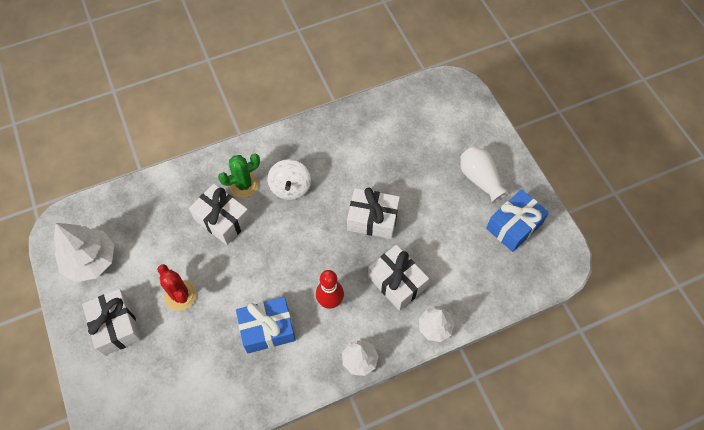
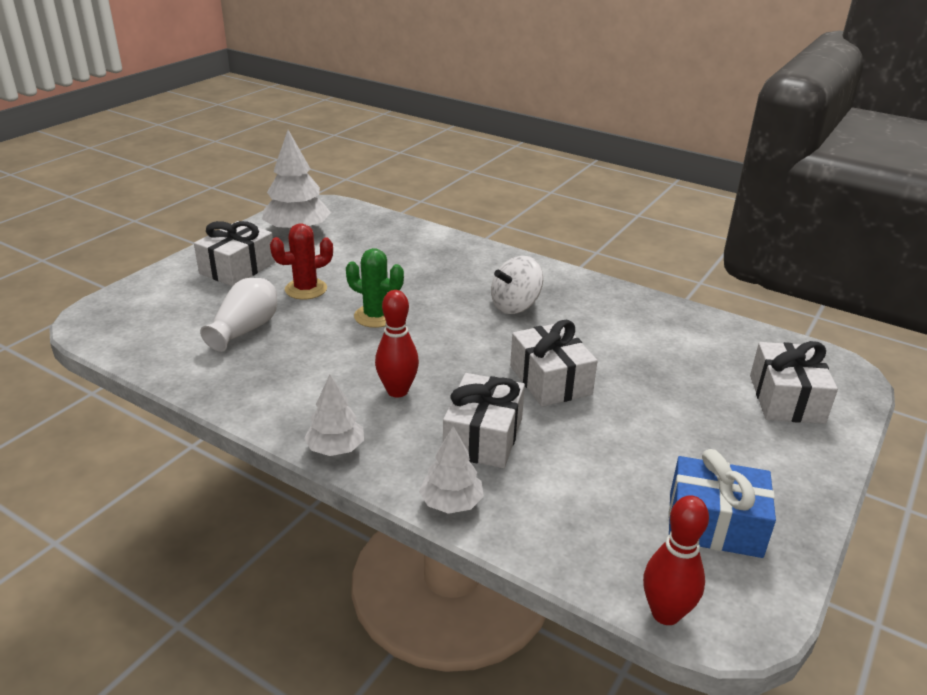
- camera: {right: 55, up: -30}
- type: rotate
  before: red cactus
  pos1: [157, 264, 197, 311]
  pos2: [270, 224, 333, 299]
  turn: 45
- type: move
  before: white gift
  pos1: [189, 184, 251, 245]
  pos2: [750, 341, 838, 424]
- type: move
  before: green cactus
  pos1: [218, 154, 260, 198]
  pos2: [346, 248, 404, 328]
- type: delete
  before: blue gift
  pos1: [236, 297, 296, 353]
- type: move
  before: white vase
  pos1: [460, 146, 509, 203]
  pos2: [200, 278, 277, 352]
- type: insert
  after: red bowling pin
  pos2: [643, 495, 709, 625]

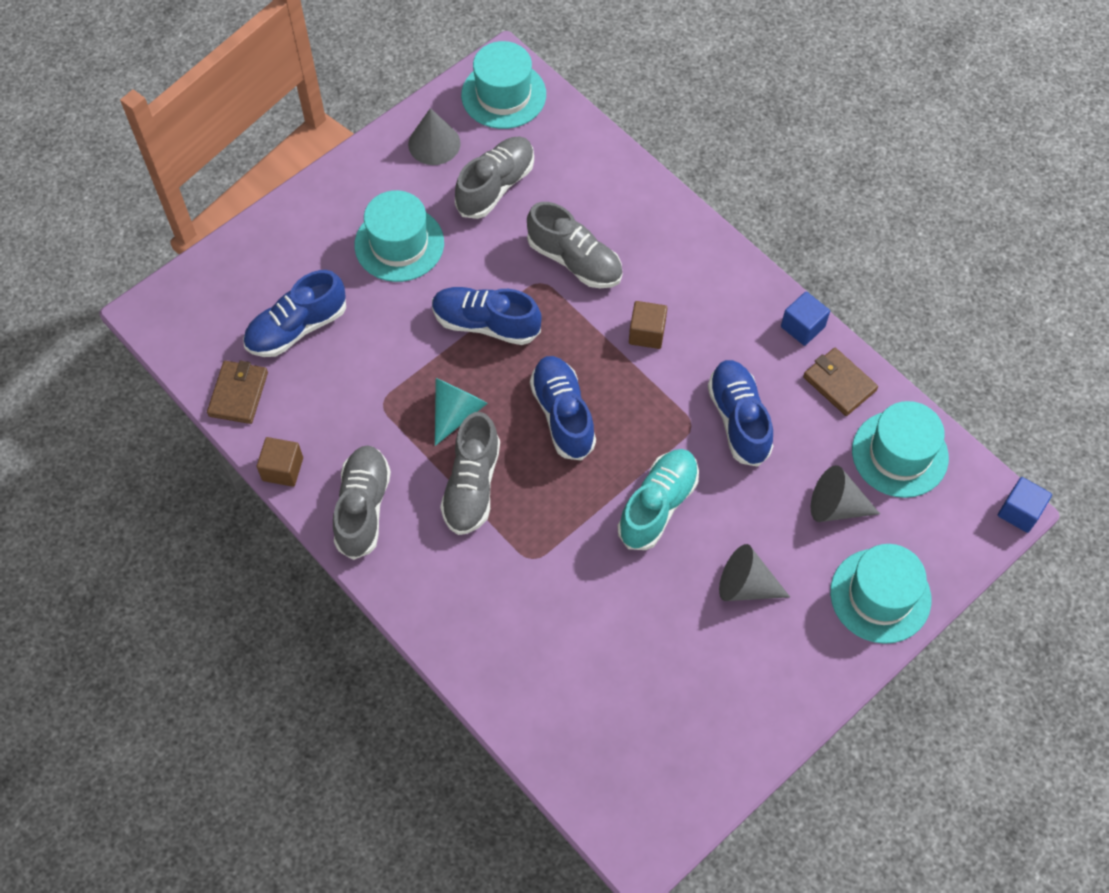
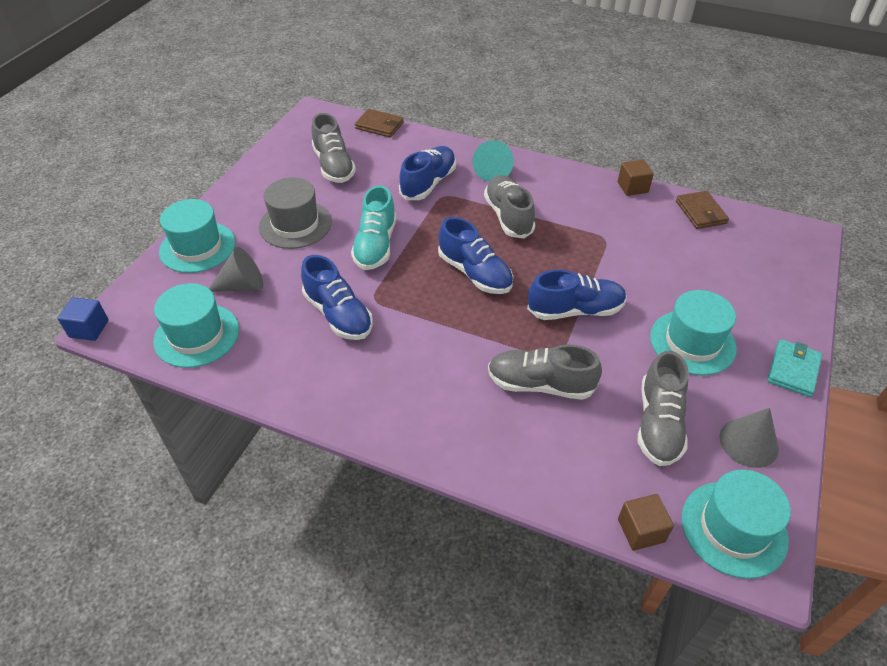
- camera: {right: 155, up: -15}
- type: move
  before: blue shoe
  pos1: [243, 270, 346, 357]
  pos2: [399, 146, 456, 200]
- type: move
  before: grey shoe
  pos1: [333, 446, 391, 560]
  pos2: [311, 113, 356, 183]
- type: move
  before: turquoise cone
  pos1: [435, 378, 488, 446]
  pos2: [472, 140, 514, 182]
- type: move
  before: brown cube
  pos1: [629, 301, 667, 349]
  pos2: [618, 494, 674, 551]
- type: replace
  before: grey cone
  after: grey hat
  pos1: [719, 544, 790, 601]
  pos2: [259, 177, 332, 249]
- type: delete
  before: blue cube
  pos1: [781, 291, 830, 346]
- type: move
  before: brown wallet
  pos1: [803, 348, 878, 416]
  pos2: [355, 109, 404, 138]
- type: insert
  after: turquoise wallet
  pos2: [767, 339, 822, 397]

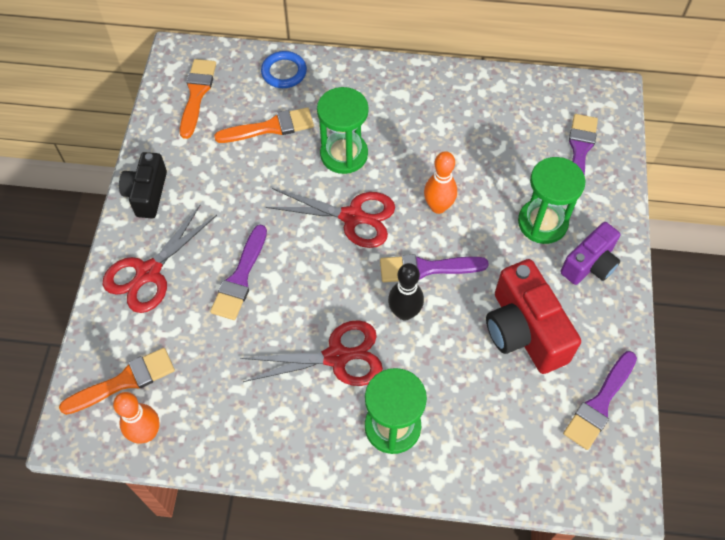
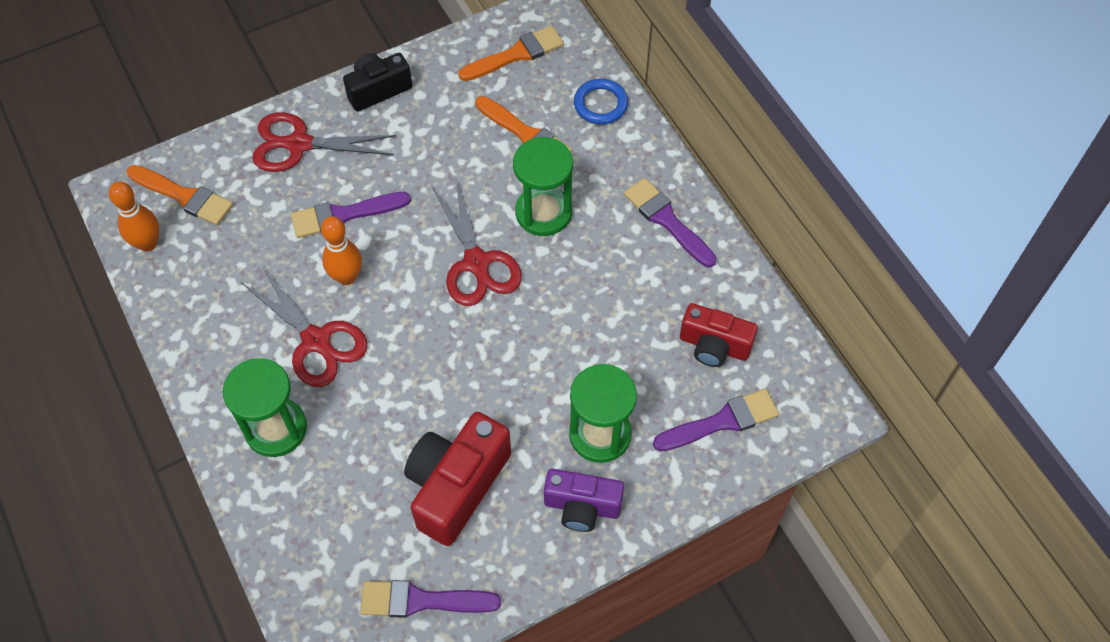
- camera: {right: 55, up: 0}
- type: move
  before: purple brush
  pos1: [380, 254, 489, 282]
  pos2: [624, 178, 716, 267]
- type: delete
  before: black bowling pin
  pos1: [388, 263, 424, 320]
- type: move
  before: orange bowling pin
  pos1: [424, 151, 457, 214]
  pos2: [321, 216, 362, 285]
- type: insert
  after: red camera
  pos2: [680, 303, 758, 367]

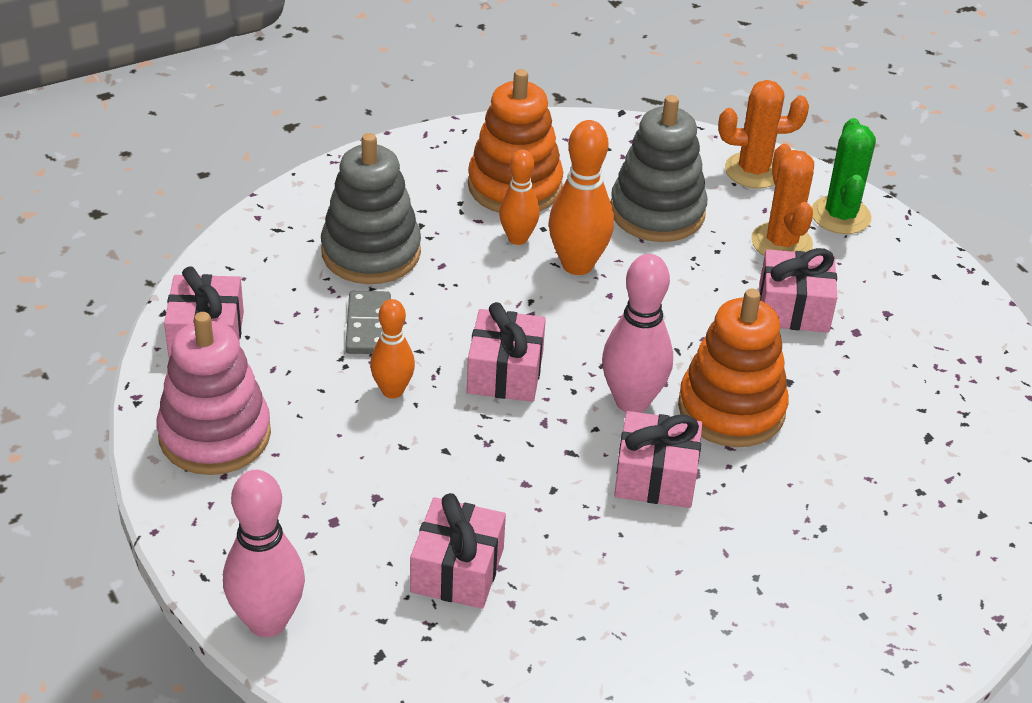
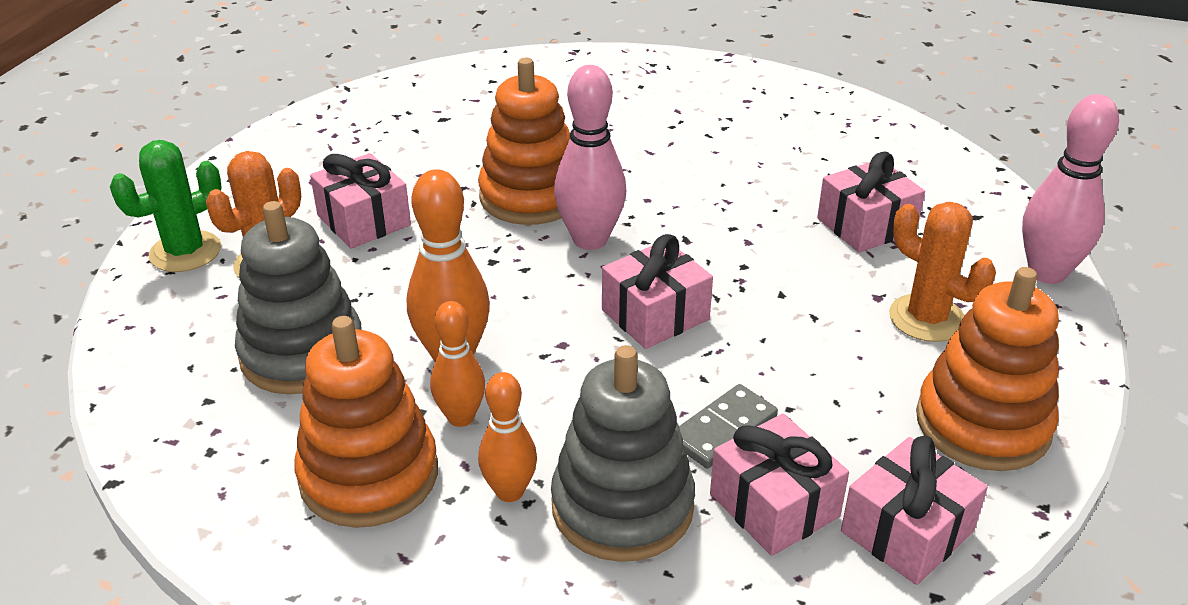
- camera: {right: -130, up: -5}
- type: recolor
  before: pink stacking toy
  after: orange stacking toy
  pos1: [157, 312, 271, 475]
  pos2: [916, 267, 1059, 471]
- type: move
  before: orange bowling pin
  pos1: [370, 299, 415, 399]
  pos2: [478, 372, 537, 502]
- type: move
  before: pink gift
  pos1: [614, 411, 702, 508]
  pos2: [710, 414, 849, 556]
- type: move
  before: orange cactus
  pos1: [718, 80, 809, 188]
  pos2: [889, 202, 996, 342]

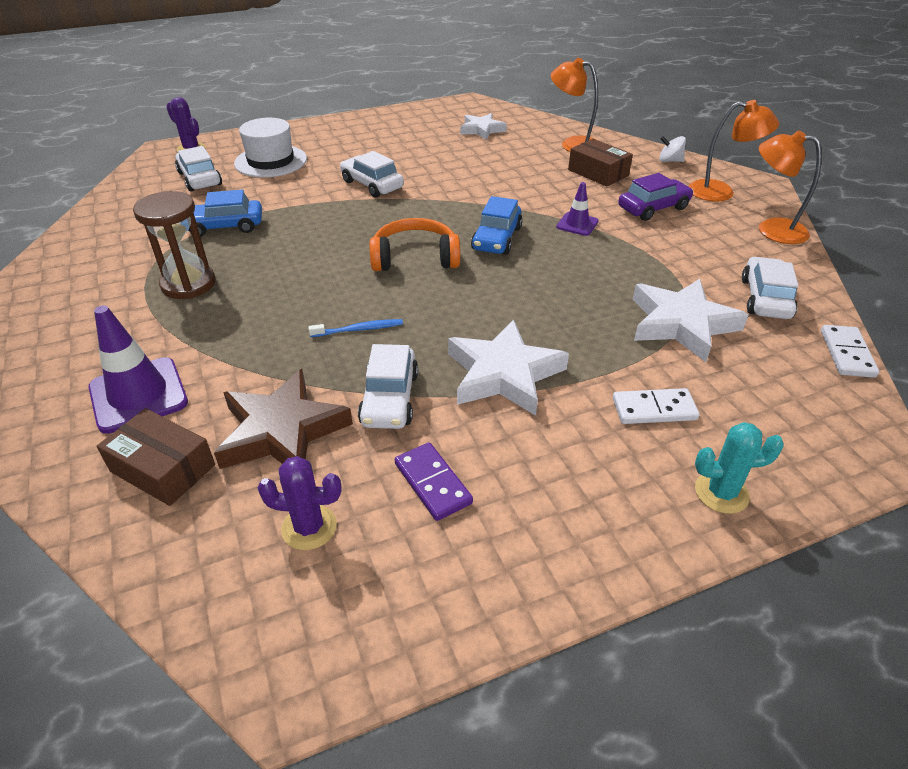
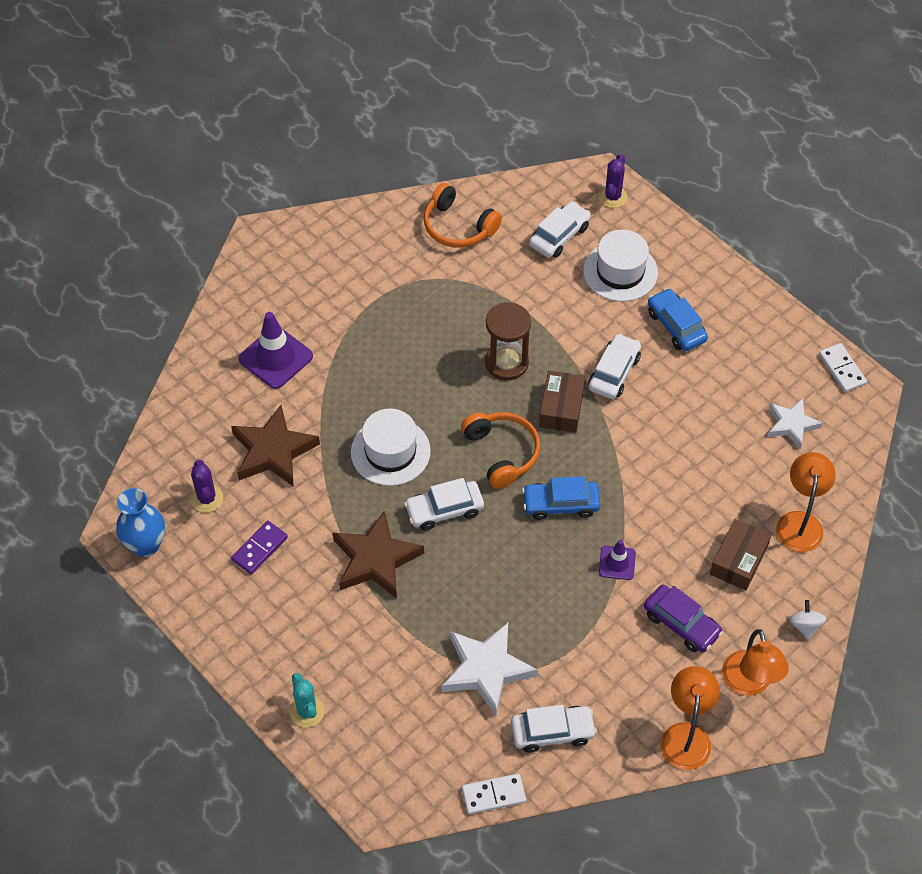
- camera: {right: 70, up: 15}
- type: move
  before: brown box
  pos1: [97, 408, 215, 506]
  pos2: [539, 371, 585, 433]
- type: move
  before: brown hourglass
  pos1: [133, 191, 215, 299]
  pos2: [485, 302, 531, 380]
- type: move
  before: blue car
  pos1: [188, 190, 262, 237]
  pos2: [648, 288, 708, 351]
- type: replace
  before: blue toothbrush
  after: white hat
  pos1: [308, 319, 403, 337]
  pos2: [351, 408, 431, 486]
- type: move
  before: white car
  pos1: [358, 344, 418, 429]
  pos2: [404, 478, 484, 531]
- type: recolor
  before: white star
  after: brown star
  pos1: [448, 320, 569, 416]
  pos2: [333, 511, 424, 599]
- type: move
  before: white domino
  pos1: [613, 388, 700, 424]
  pos2: [819, 343, 867, 392]
- type: insert
  after: blue vase
  pos2: [116, 488, 165, 557]
- type: insert
  after: orange headphones
  pos2: [424, 183, 502, 248]

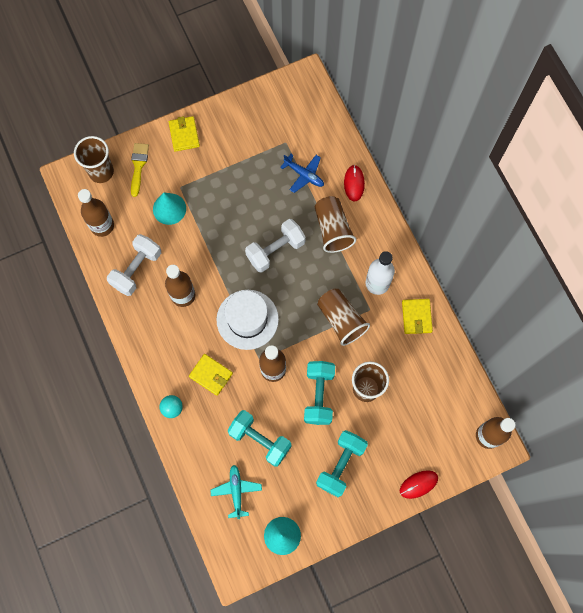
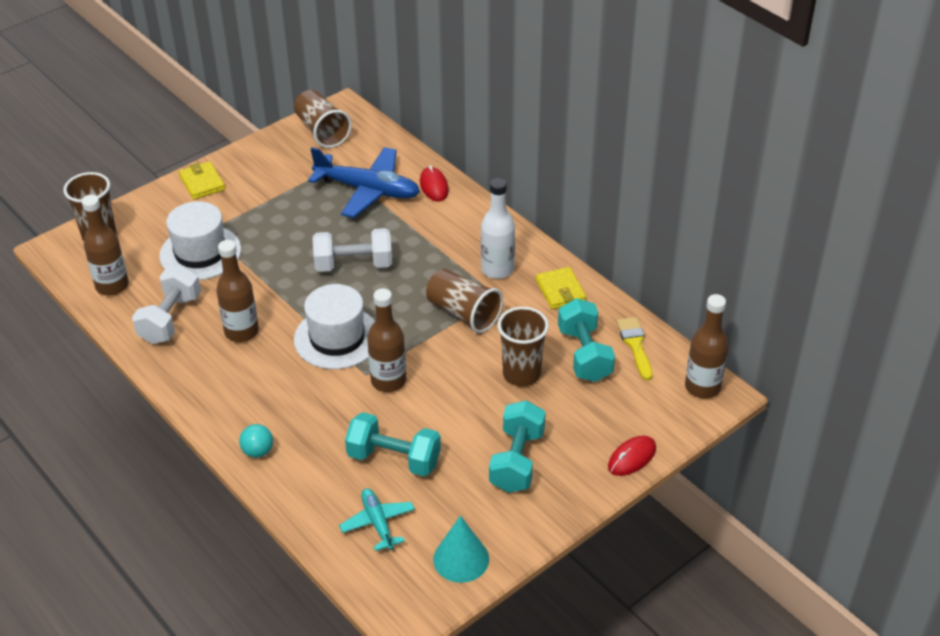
- camera: {right: -15, up: -30}
- type: move
  before: yellow brush
  pos1: [131, 143, 149, 197]
  pos2: [617, 317, 652, 380]
- type: replace
  before: turquoise cone
  after: white hat
  pos1: [153, 192, 186, 225]
  pos2: [159, 201, 241, 280]
- type: delete
  before: yellow wallet
  pos1: [189, 354, 233, 396]
- type: rotate
  before: white dumbbell
  pos1: [245, 219, 306, 273]
  pos2: [313, 228, 392, 272]
  turn: 45
- type: resize
  before: blue plane
  pos1: [280, 154, 324, 193]
  pos2: [308, 147, 420, 218]
  scale: 1.82
- type: move
  before: turquoise dumbbell
  pos1: [304, 361, 335, 425]
  pos2: [558, 298, 615, 382]
- type: move
  before: brown cup
  pos1: [315, 196, 356, 253]
  pos2: [294, 90, 352, 148]

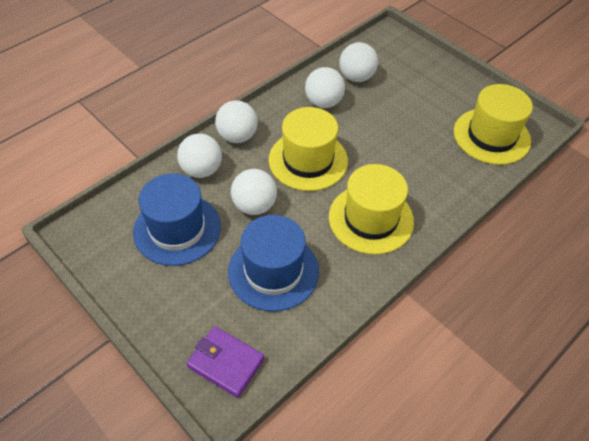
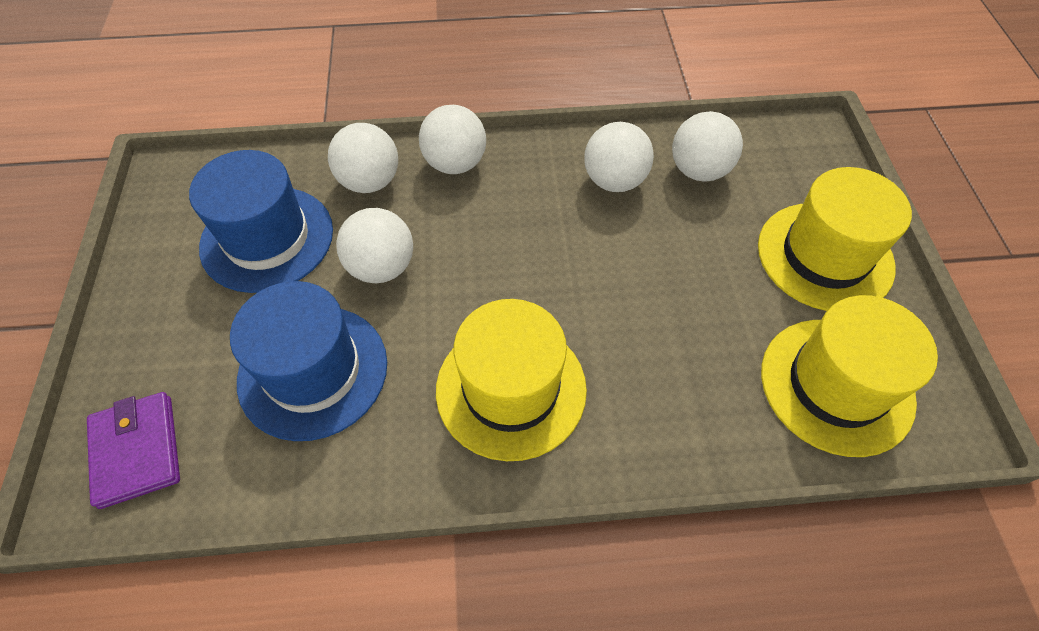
- camera: {right: 40, up: 5}
- type: move
  before: yellow hat
  pos1: [269, 107, 348, 191]
  pos2: [758, 167, 912, 311]

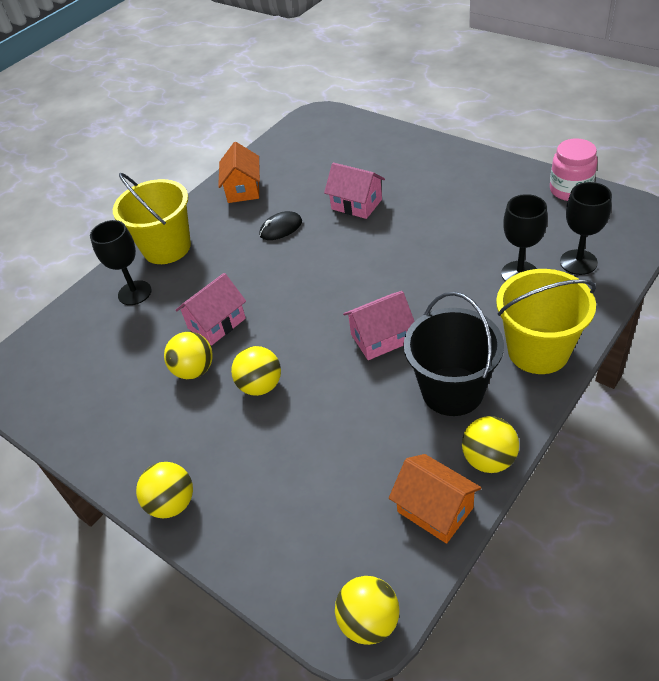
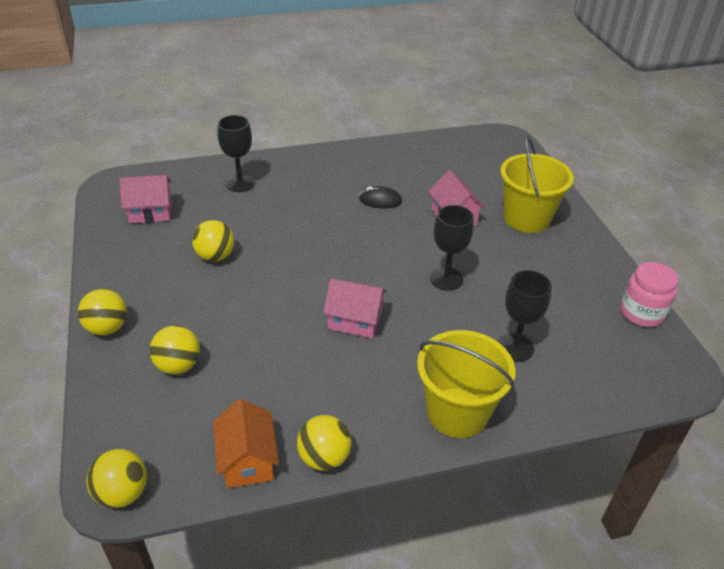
- camera: {right: 30, up: -5}
- type: move
  before: yellow bucket
  pos1: [113, 173, 191, 264]
  pos2: [500, 136, 574, 233]
- type: move
  before: pink house
  pos1: [176, 273, 246, 346]
  pos2: [119, 175, 172, 223]
- type: delete
  before: orange house
  pos1: [218, 142, 260, 203]
- type: move
  before: yellow ball
  pos1: [231, 346, 281, 396]
  pos2: [150, 325, 200, 374]
- type: delete
  before: black bucket
  pos1: [404, 292, 504, 416]
- type: move
  before: black goblet
  pos1: [560, 182, 612, 275]
  pos2: [430, 205, 474, 291]

